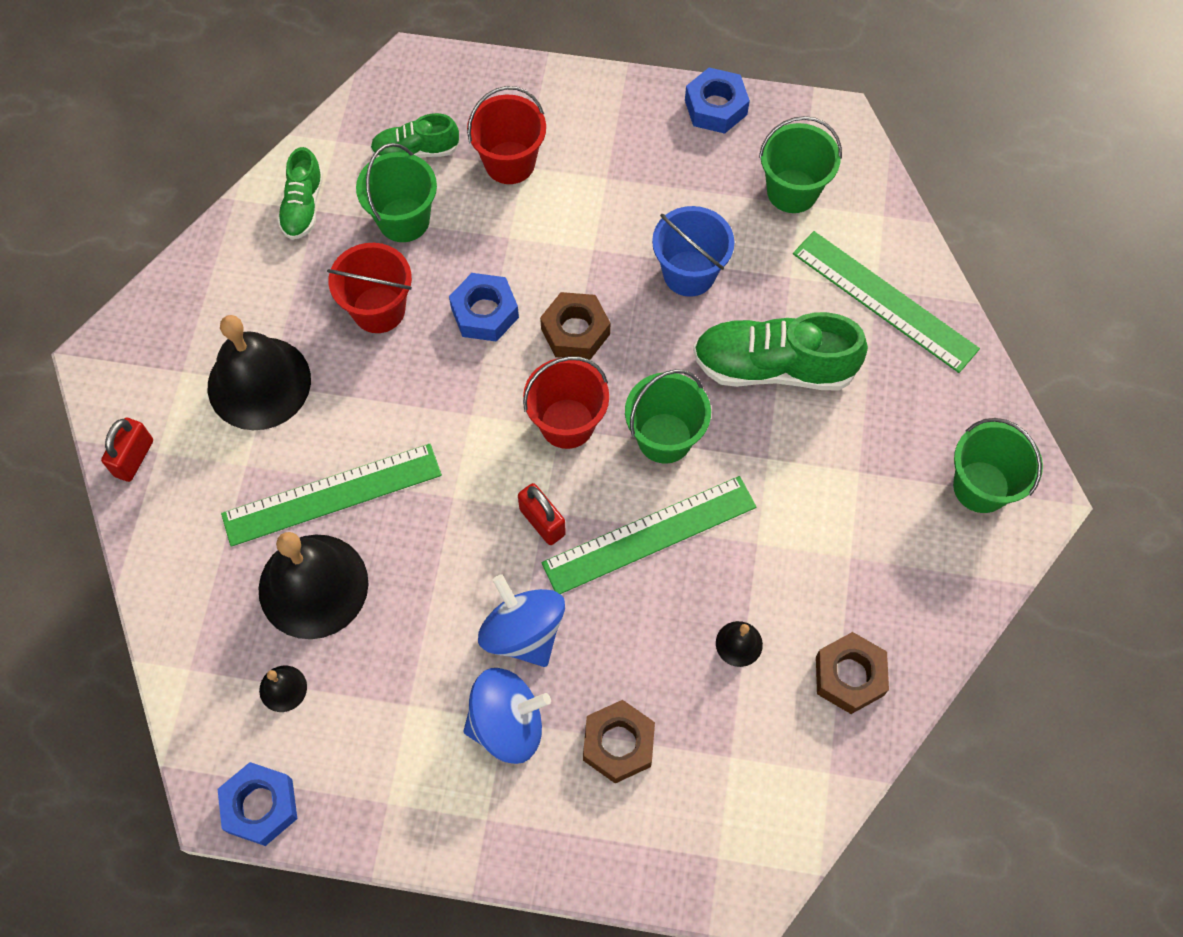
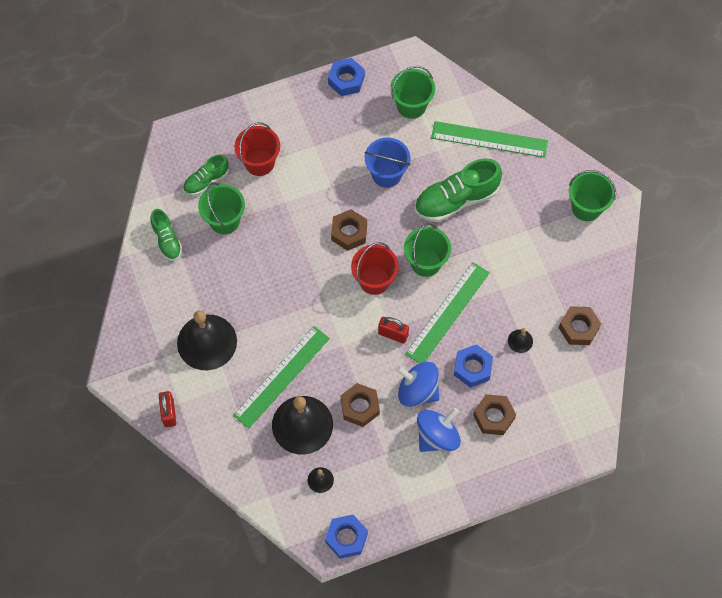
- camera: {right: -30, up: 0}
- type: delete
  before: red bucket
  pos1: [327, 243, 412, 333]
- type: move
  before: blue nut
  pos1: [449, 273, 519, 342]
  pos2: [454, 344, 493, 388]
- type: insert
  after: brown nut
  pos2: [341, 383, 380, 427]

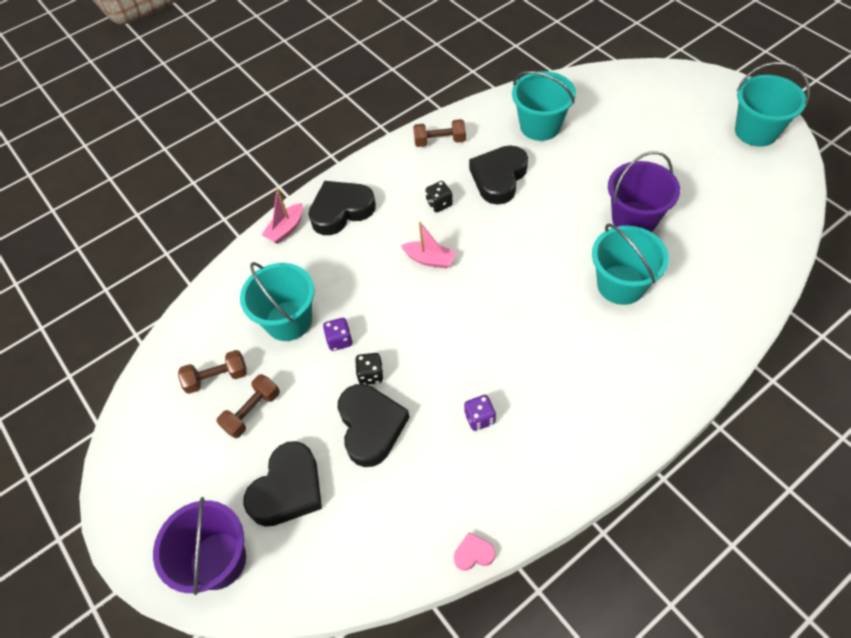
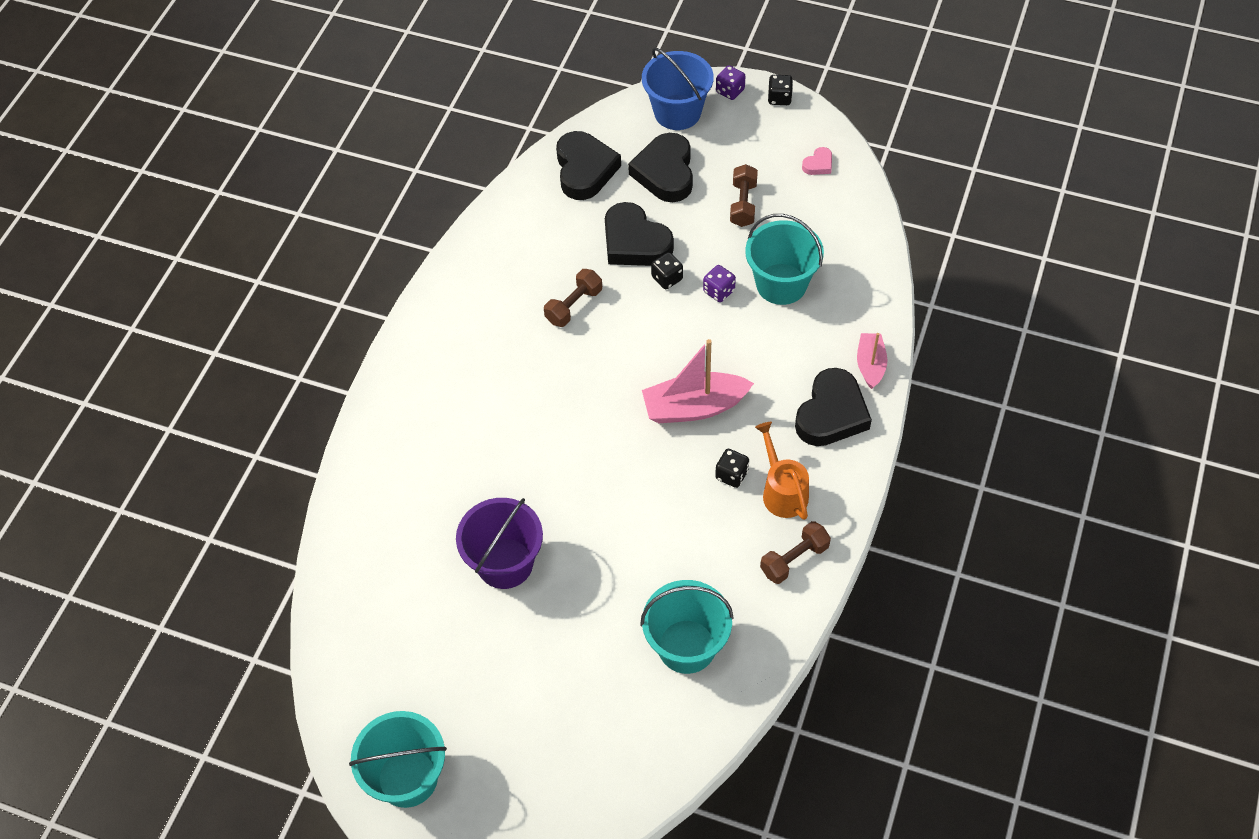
- camera: {right: 145, up: 0}
- type: recolor
  before: purple bucket
  after: blue bucket
  pos1: [153, 497, 246, 595]
  pos2: [642, 48, 714, 130]
- type: move
  before: brown dumbbell
  pos1: [178, 350, 247, 394]
  pos2: [544, 269, 602, 327]
- type: resize
  before: pink boat
  pos1: [401, 222, 456, 269]
  pos2: [642, 339, 754, 423]
  scale: 1.69
- type: move
  before: pink heart
  pos1: [454, 532, 495, 570]
  pos2: [802, 147, 832, 175]
- type: move
  before: purple dice
  pos1: [464, 395, 496, 431]
  pos2: [716, 66, 745, 100]
- type: move
  before: black heart
  pos1: [469, 145, 528, 205]
  pos2: [556, 131, 621, 200]
- type: delete
  before: turquoise bucket
  pos1: [592, 224, 669, 305]
- type: insert
  after: orange watering can
  pos2: [755, 422, 809, 520]
- type: insert
  after: black dice
  pos2: [768, 75, 793, 105]

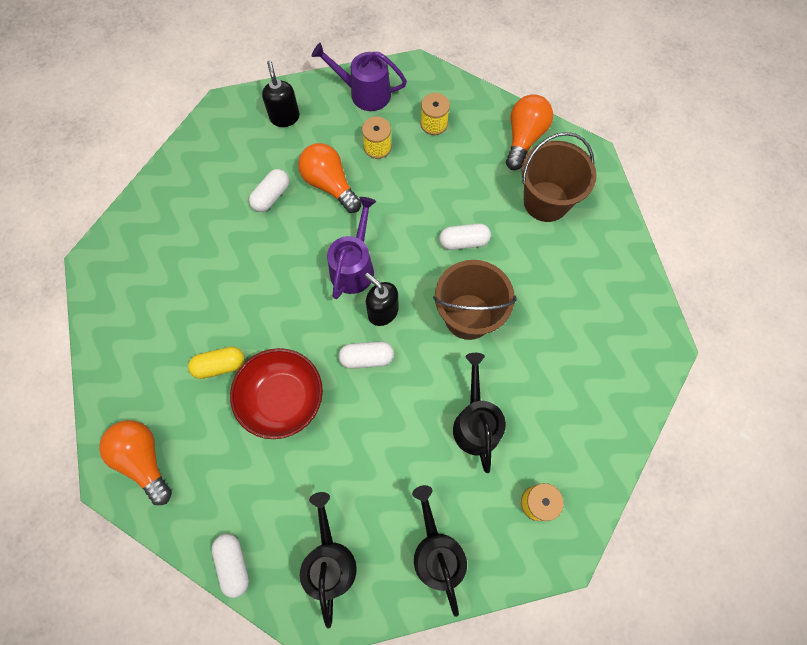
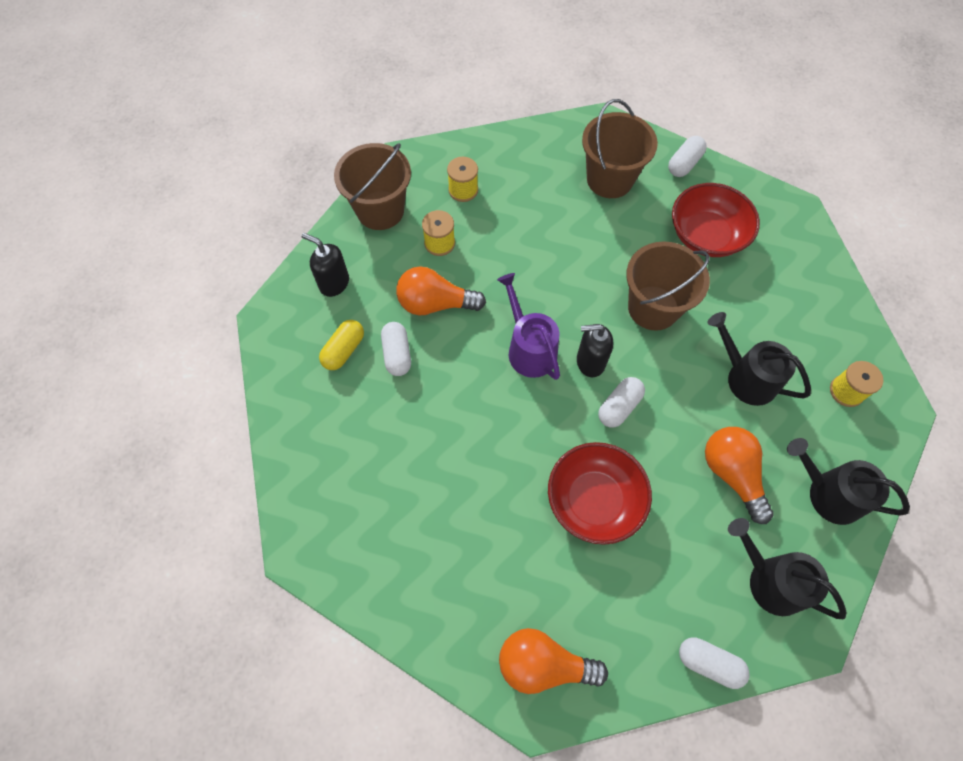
- camera: {right: -45, up: -5}
- type: move
  before: yellow capsule
  pos1: [188, 347, 245, 379]
  pos2: [319, 320, 364, 370]
- type: replace
  before: purple watering can
  after: brown bucket
  pos1: [312, 43, 407, 111]
  pos2: [334, 143, 411, 230]
- type: move
  before: white capsule
  pos1: [439, 223, 491, 250]
  pos2: [668, 136, 707, 177]
- type: move
  before: orange light bulb
  pos1: [506, 94, 553, 170]
  pos2: [705, 427, 774, 524]
- type: insert
  after: red bowl
  pos2: [672, 183, 760, 257]

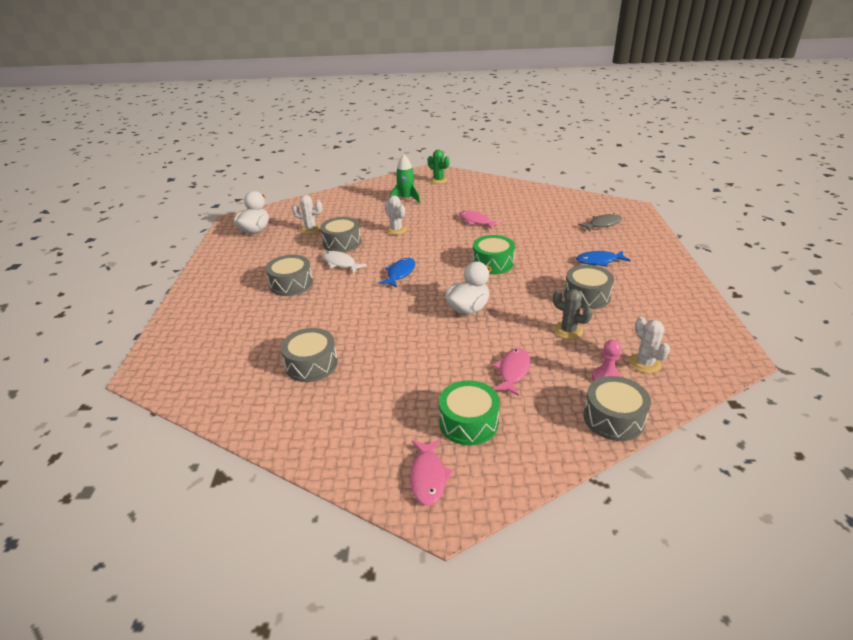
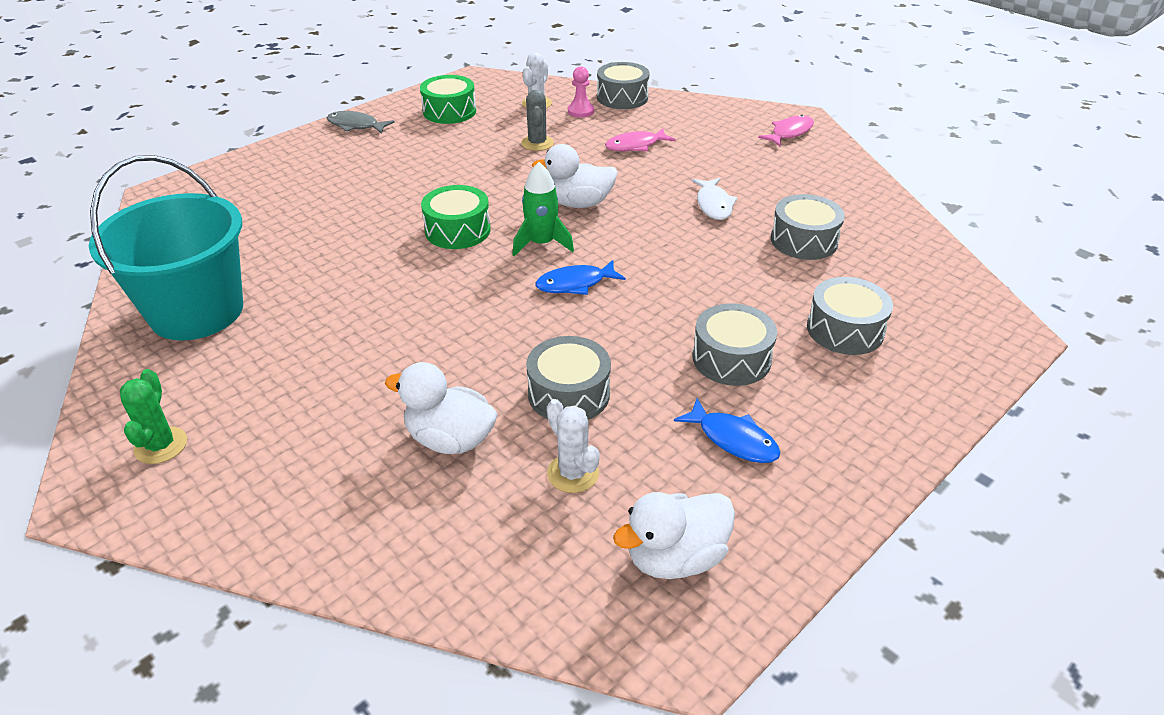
- camera: {right: -135, up: 5}
- type: move
  before: white fish
  pos1: [322, 251, 367, 273]
  pos2: [692, 178, 738, 220]
- type: delete
  before: white cactus
  pos1: [385, 195, 407, 235]
- type: move
  before: green rocket
  pos1: [390, 155, 420, 203]
  pos2: [513, 162, 574, 256]
- type: move
  before: green drum
  pos1: [439, 380, 500, 445]
  pos2: [420, 75, 476, 124]
- type: delete
  before: pink fish
  pos1: [459, 210, 502, 229]
- type: move
  before: grey drum
  pos1: [564, 265, 614, 309]
  pos2: [807, 277, 893, 355]
- type: move
  before: blue fish
  pos1: [576, 250, 631, 267]
  pos2: [674, 398, 780, 463]
- type: move
  before: grey fish
  pos1: [578, 214, 622, 232]
  pos2: [327, 111, 395, 134]
- type: insert
  after: turquoise bucket
  pos2: [89, 155, 243, 341]
- type: insert
  after: white duck
  pos2: [385, 362, 498, 454]

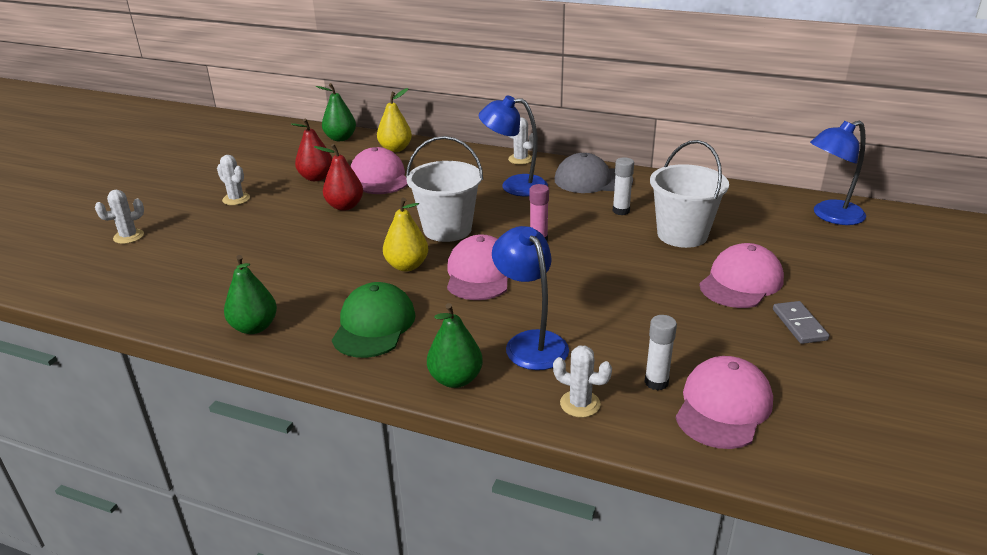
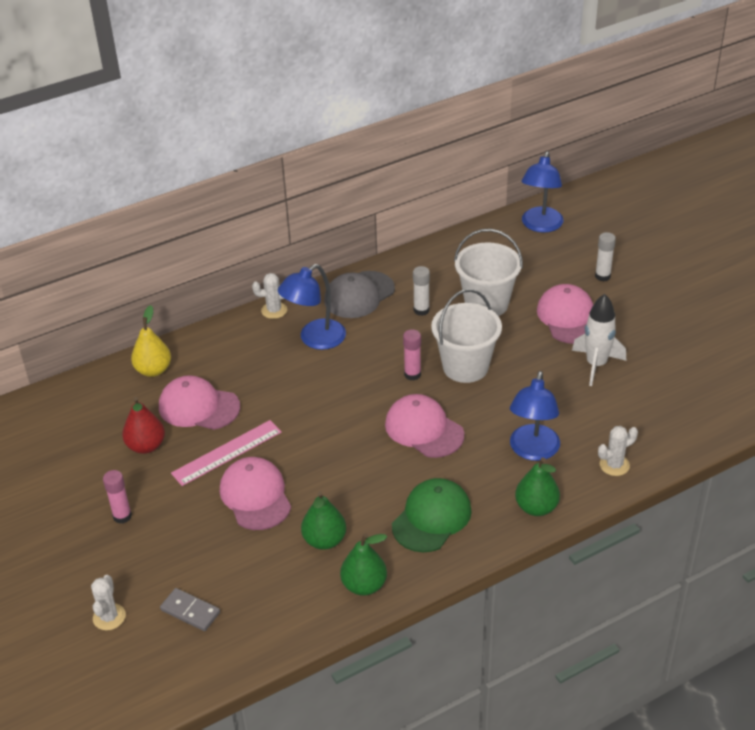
- camera: {right: -50, up: 10}
- type: replace
  before: white cactus
  after: pink glue stick
  pos1: [217, 155, 250, 205]
  pos2: [103, 470, 132, 524]
- type: replace
  before: red pear
  after: pink ruler
  pos1: [314, 144, 363, 211]
  pos2: [171, 420, 282, 486]
- type: move
  before: green pear
  pos1: [316, 83, 356, 141]
  pos2: [301, 491, 346, 550]
- type: rotate
  before: green cap
  pos1: [332, 282, 416, 358]
  pos2: [392, 478, 472, 552]
  turn: 75
- type: delete
  before: yellow pear
  pos1: [383, 198, 428, 271]
- type: move
  before: white bucket
  pos1: [406, 136, 483, 242]
  pos2: [431, 289, 502, 383]
- type: rotate
  before: blue lamp
  pos1: [492, 226, 569, 370]
  pos2: [510, 371, 560, 461]
  turn: -90
- type: move
  before: white glue stick
  pos1: [645, 315, 677, 391]
  pos2: [595, 232, 616, 281]
- type: move
  before: pink cap
  pos1: [676, 356, 773, 449]
  pos2: [220, 457, 291, 530]
- type: move
  before: grey domino
  pos1: [773, 301, 829, 344]
  pos2: [160, 588, 220, 631]
- type: insert
  after: white rocket
  pos2: [572, 294, 626, 386]

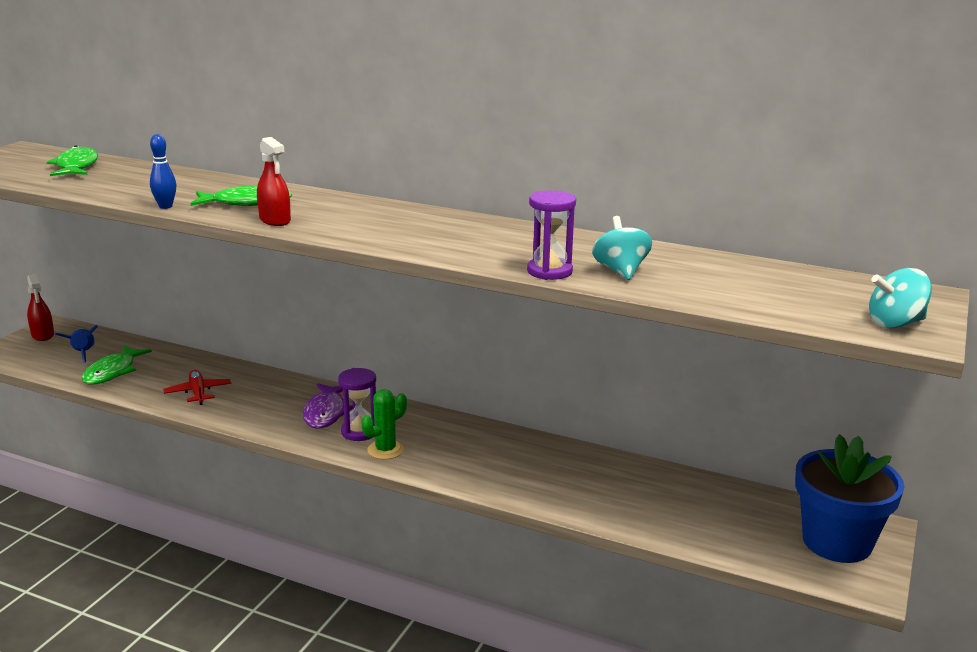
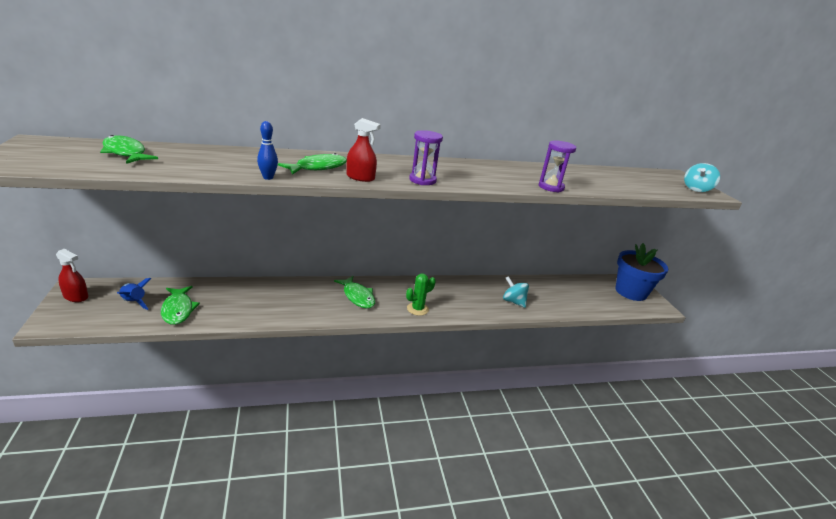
- camera: {right: -40, up: 5}
- type: delete
  before: red plane
  pos1: [163, 370, 231, 405]
- type: recolor
  before: purple fish
  after: green fish
  pos1: [303, 383, 353, 429]
  pos2: [334, 276, 375, 308]
- type: move
  before: purple hourglass
  pos1: [338, 368, 376, 441]
  pos2: [409, 130, 443, 185]
- type: rotate
  before: green cactus
  pos1: [362, 389, 407, 459]
  pos2: [406, 273, 436, 316]
  turn: 45
- type: move
  before: turquoise spinning top
  pos1: [592, 216, 652, 280]
  pos2: [503, 276, 529, 308]

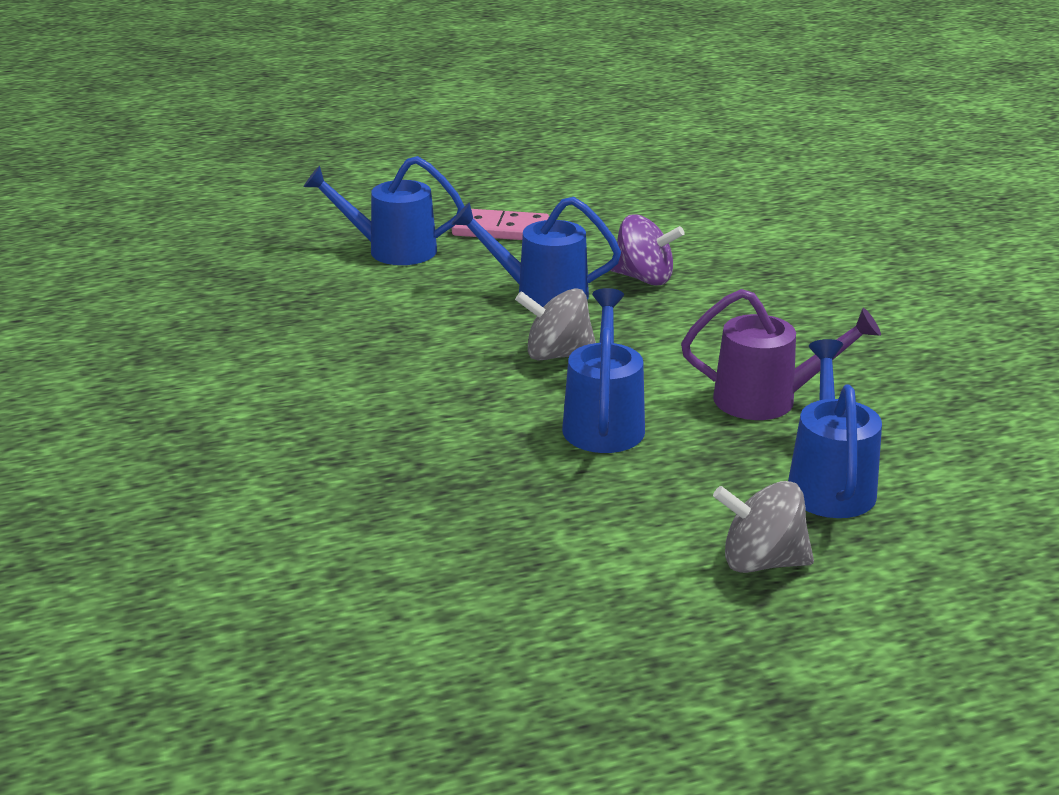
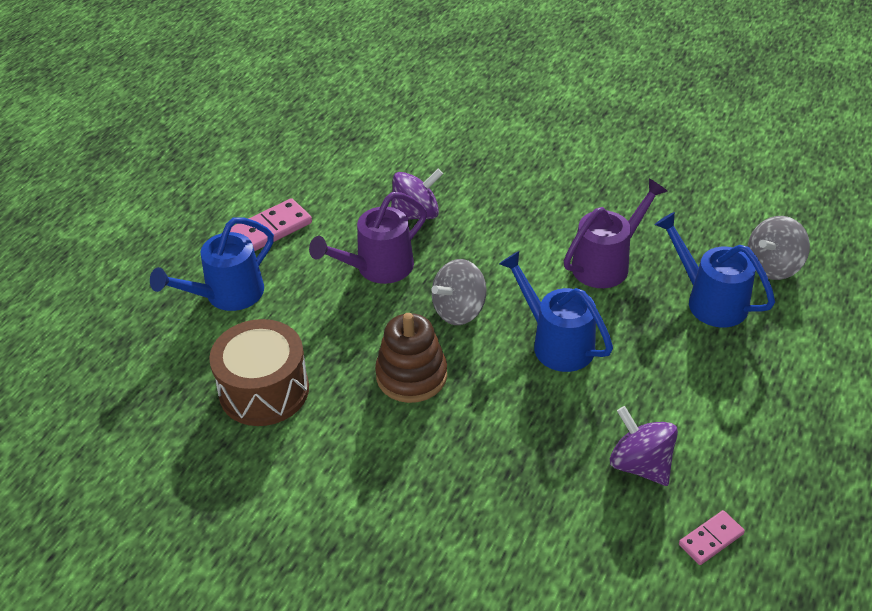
- camera: {right: -45, up: 15}
- type: recolor
  before: blue watering can
  after: purple watering can
  pos1: [452, 197, 621, 307]
  pos2: [309, 192, 427, 284]
- type: move
  before: grey spinning top
  pos1: [713, 481, 814, 573]
  pos2: [748, 216, 810, 280]
- type: insert
  after: brown drum
  pos2: [209, 319, 309, 426]
- type: insert
  after: brown stacking toy
  pos2: [375, 313, 447, 403]
- type: insert
  after: purple spinning top
  pos2: [610, 406, 678, 486]
- type: insert
  after: pink domino
  pos2: [679, 510, 745, 565]

